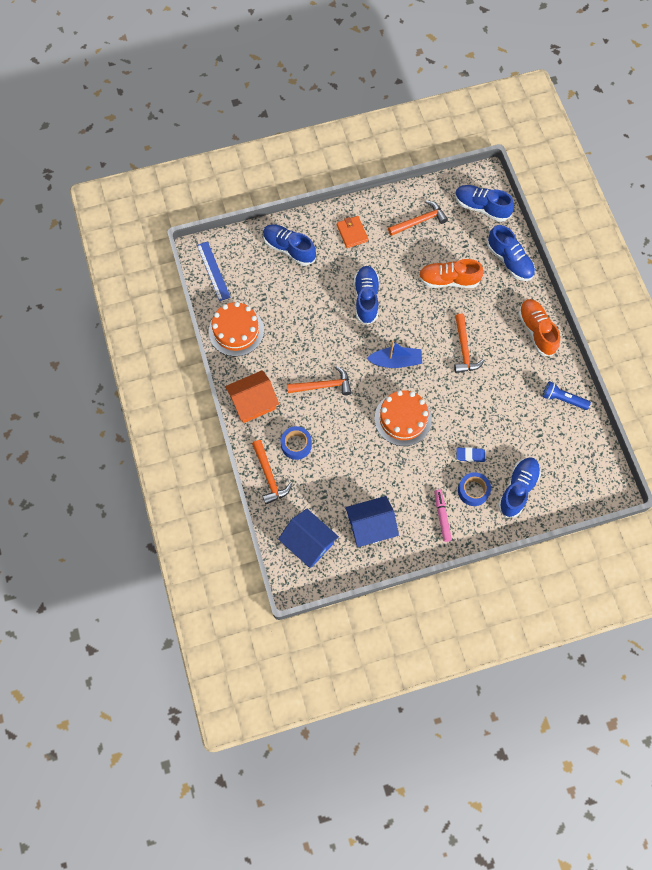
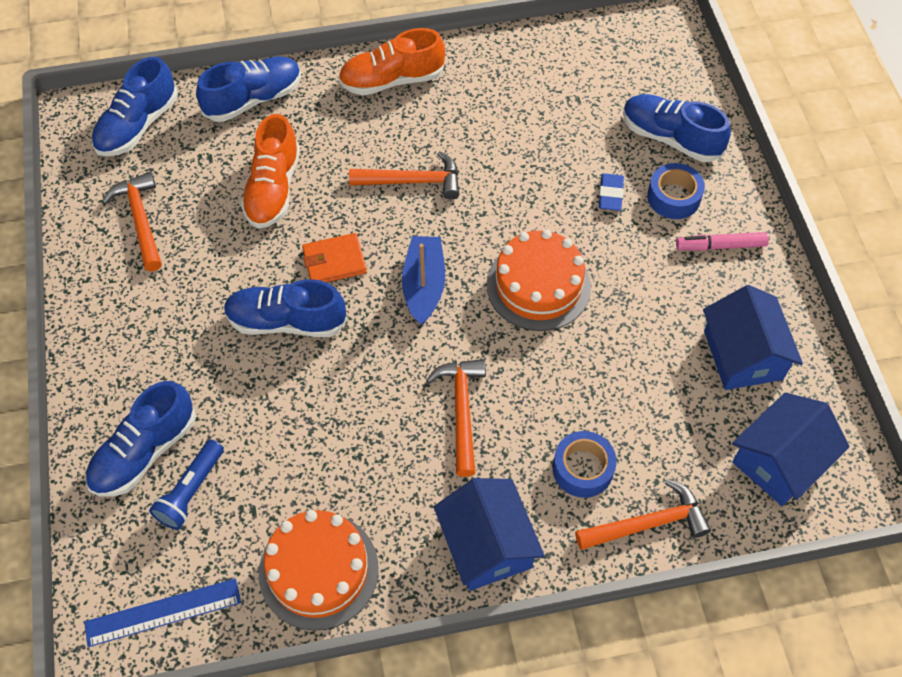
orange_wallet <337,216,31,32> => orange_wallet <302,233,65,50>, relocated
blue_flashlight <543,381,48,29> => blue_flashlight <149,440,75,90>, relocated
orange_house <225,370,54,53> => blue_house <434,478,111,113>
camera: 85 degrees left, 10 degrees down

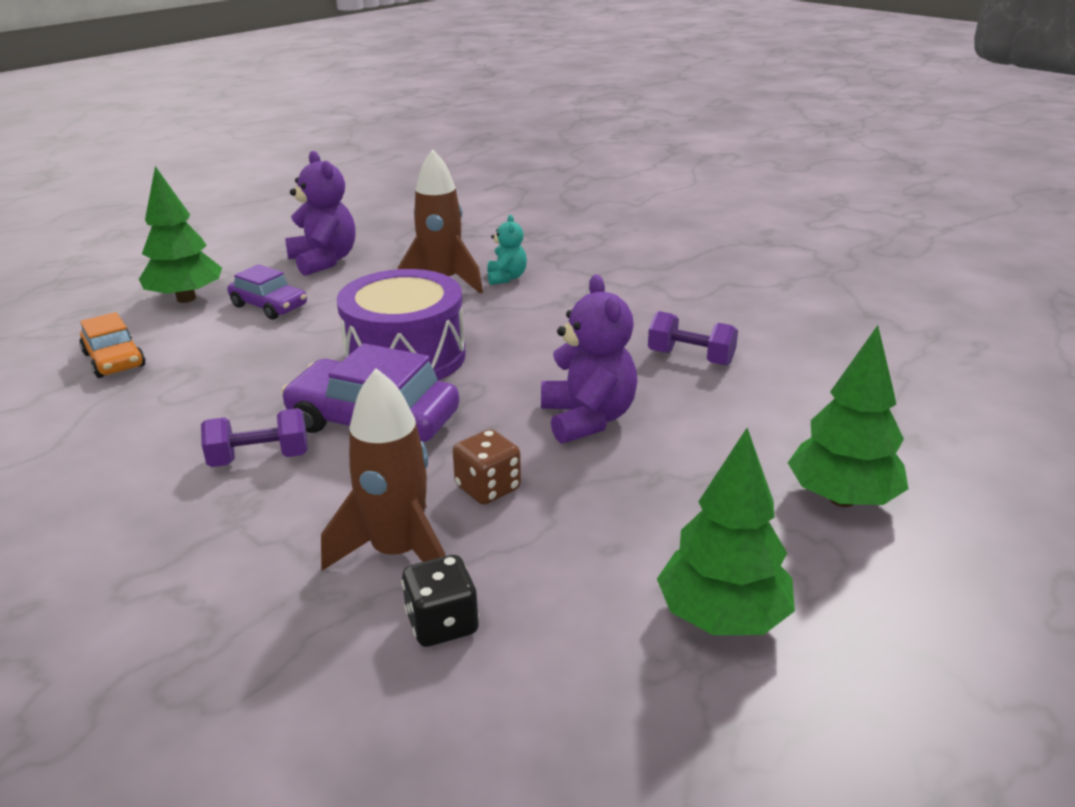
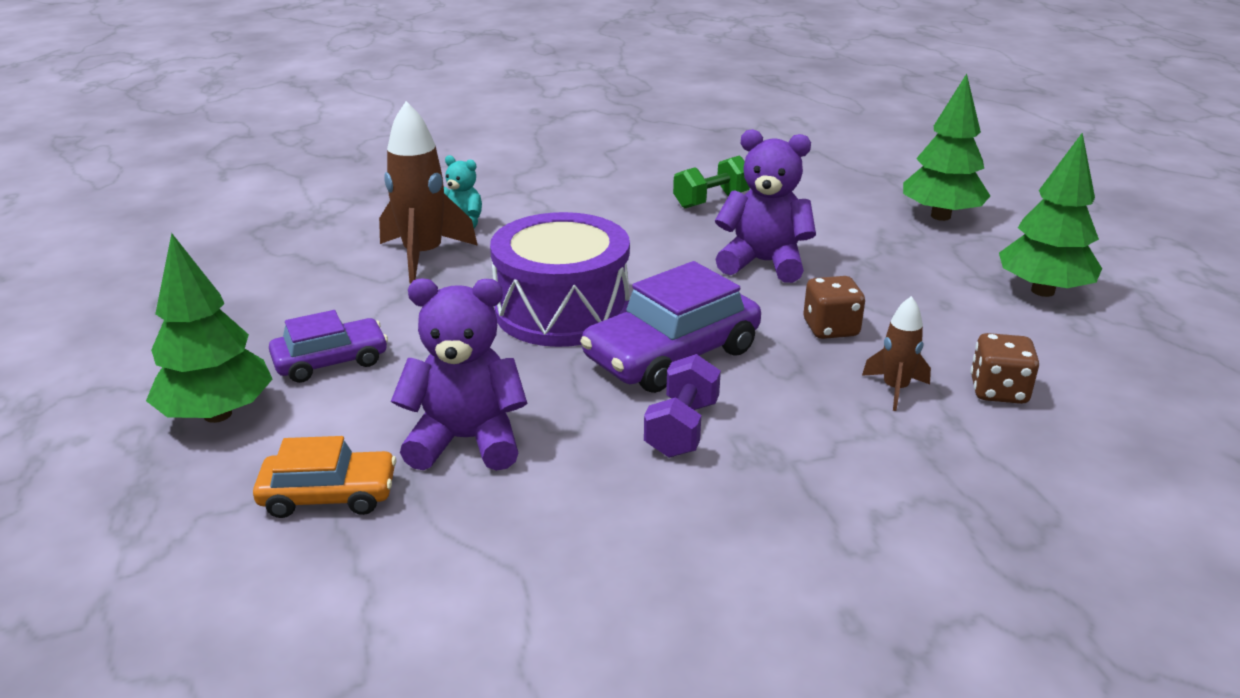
purple_teddy_bear <285,151,71,125> => purple_teddy_bear <391,278,137,193>, relocated
black_dice <401,555,78,92> => brown_dice <970,333,69,71>
purple_dumbbell <648,311,90,55> => green_dumbbell <673,156,77,52>
brown_rocket <321,368,125,203> => brown_rocket <862,296,69,115>, x0.54
camera: 60 degrees left, 0 degrees up

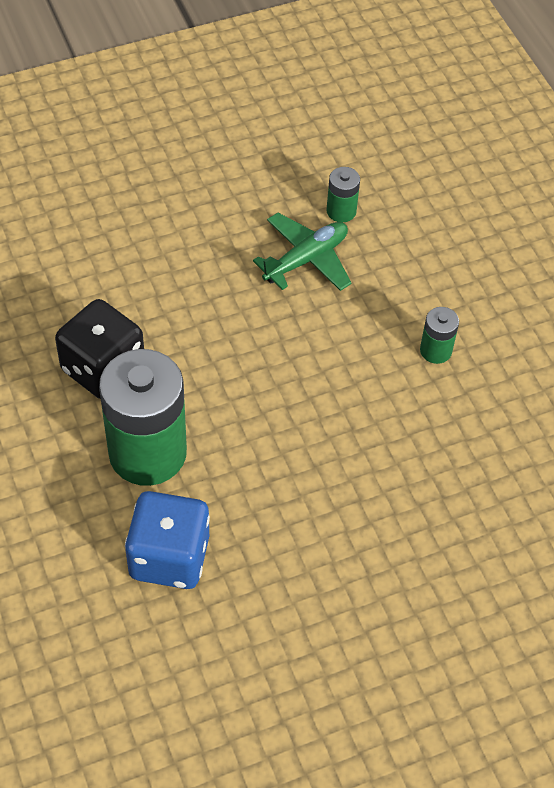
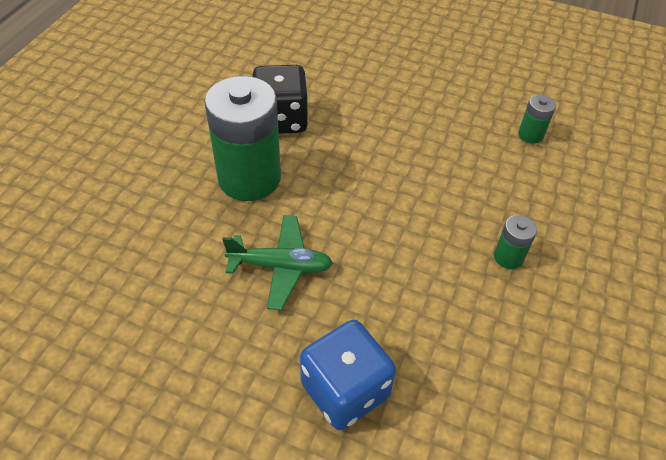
blue_dice <125,491,85,98> => blue_dice <300,320,96,110>, relocated
green_plane <253,213,99,78> => green_plane <222,215,111,95>, relocated
camera: 45 degrees right, 5 degrees down

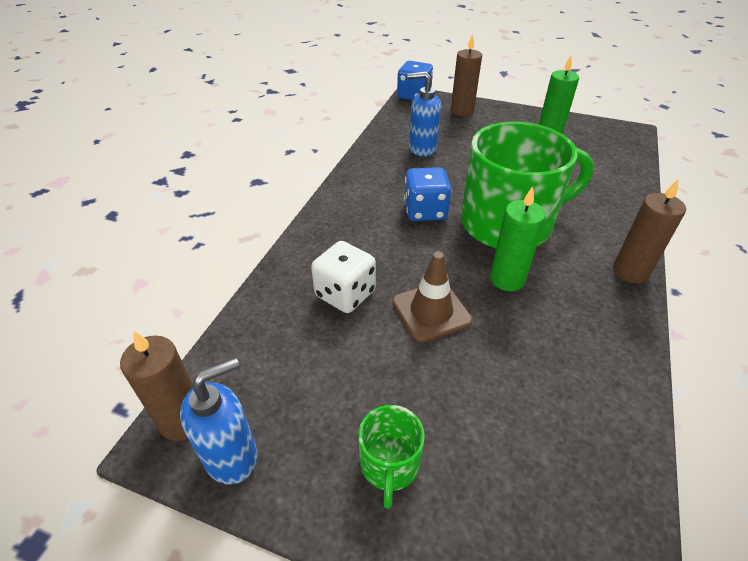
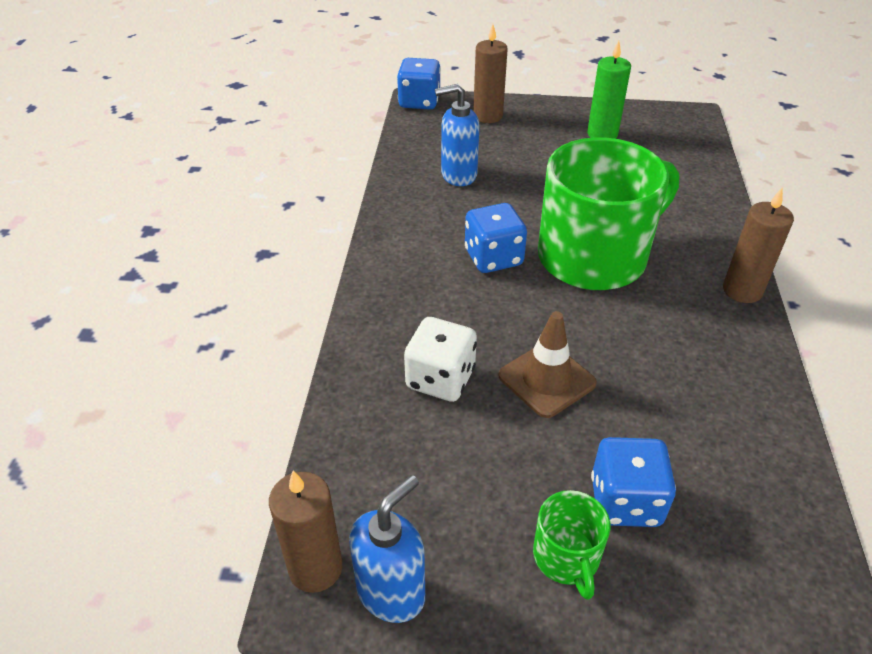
green_candle <490,186,56,105> => nothing
nothing => blue_dice <591,437,85,90>
camera: 15 degrees left, 0 degrees up

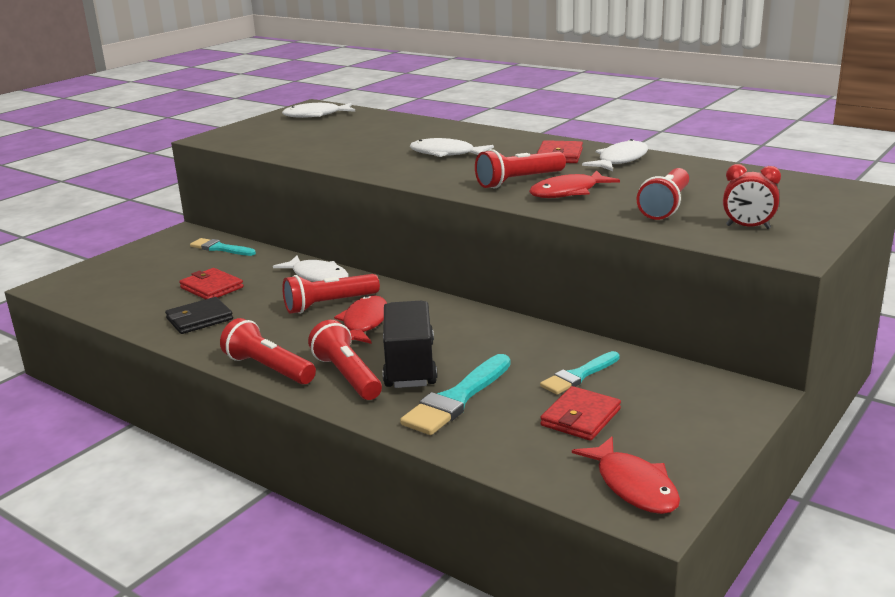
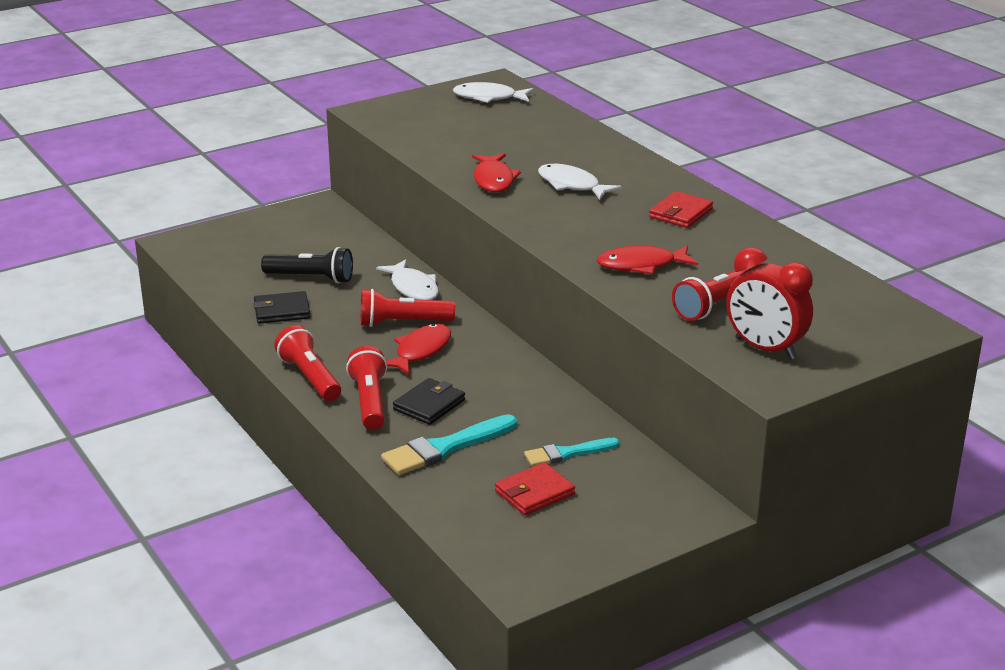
turquoise_brush <190,238,66,18> => nothing
red_flashlight <475,149,91,39> => nothing
white_fish <582,139,66,32> => nothing
red_fish <572,436,108,78> => red_fish <472,154,49,38>, relocated
red_wallet <179,268,65,31> => black_flashlight <261,247,92,37>
black_truck <382,301,55,87> => black_wallet <393,378,72,47>
red_clock <723,164,58,65> => red_clock <727,247,86,112>, x1.60
camera: 20 degrees right, 5 degrees up

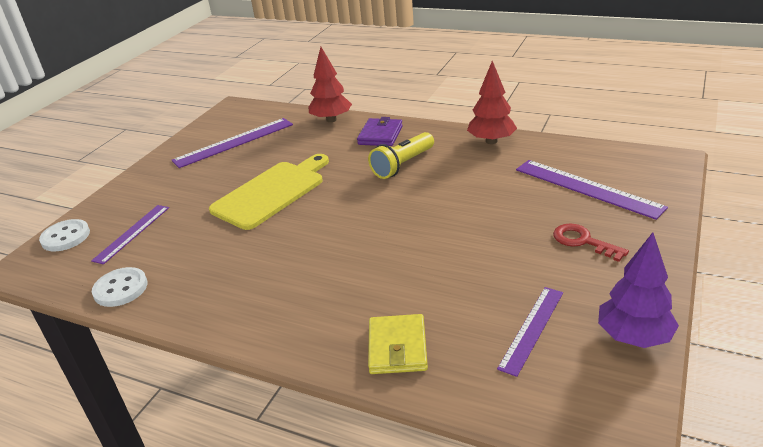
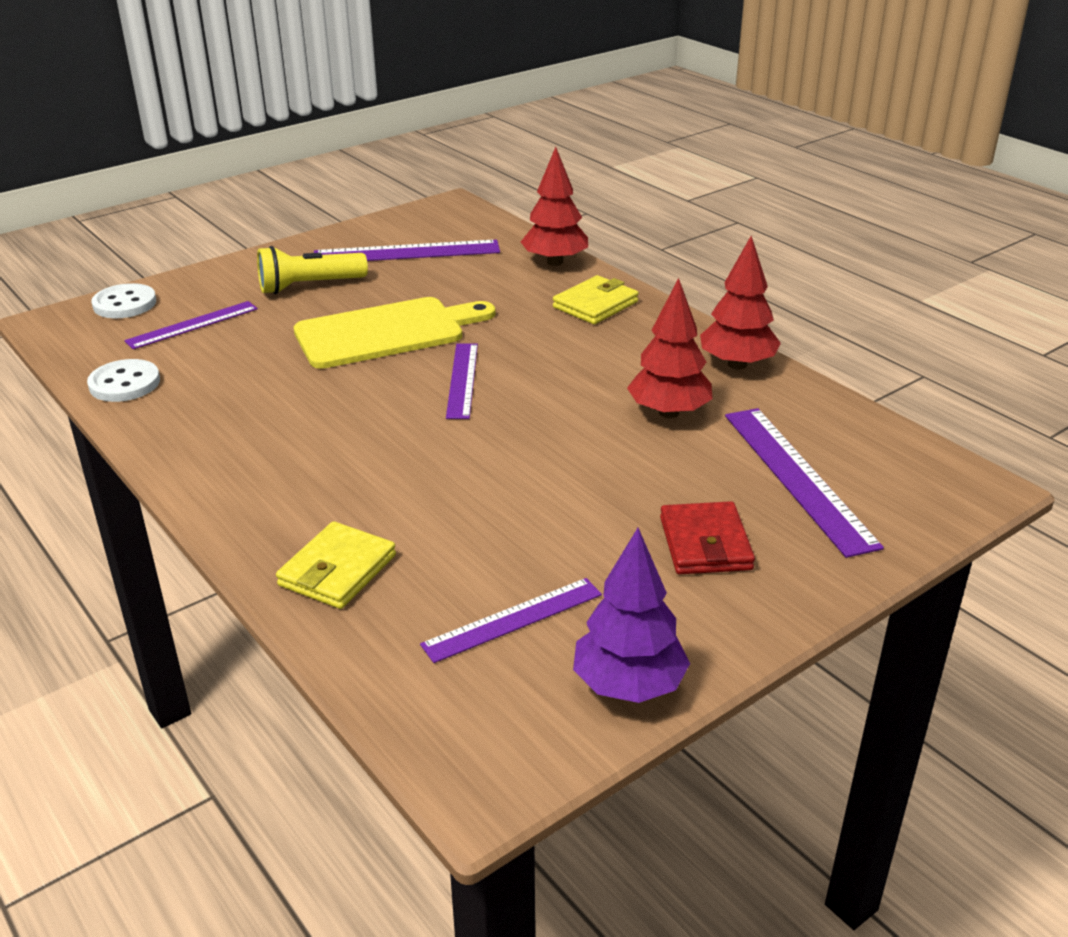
nothing => purple_ruler <446,344,32,75>
nothing => red_tree <627,278,86,140>
yellow_flashlight <368,132,66,47> => yellow_flashlight <257,246,111,48>, relocated
red_key <553,223,76,39> => red_wallet <660,501,95,73>
purple_wallet <357,117,46,29> => yellow_wallet <553,275,86,49>
camera: 25 degrees right, 0 degrees up

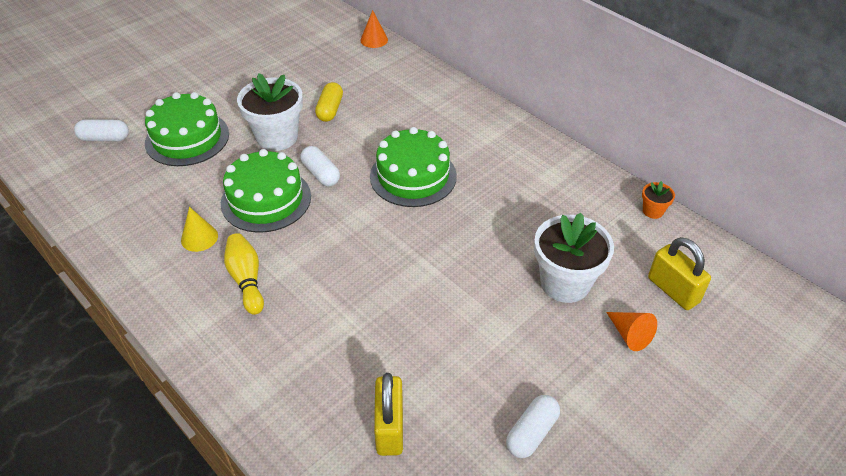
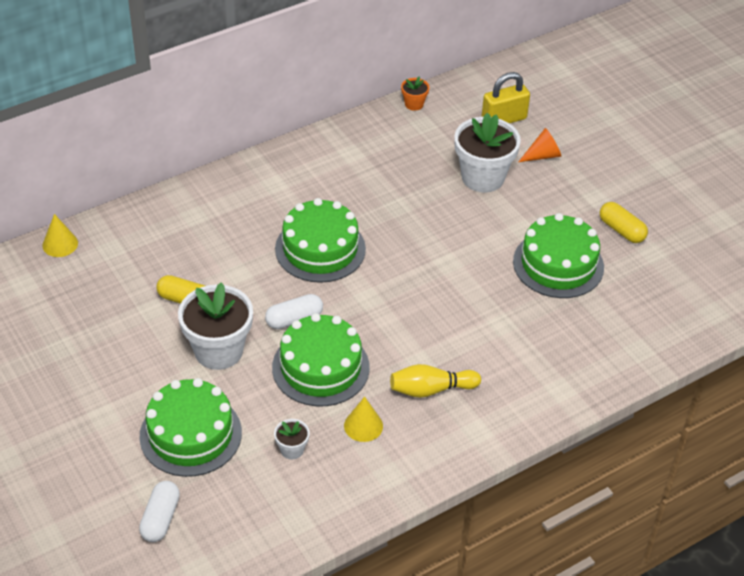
yellow_padlock <374,373,29,83> => nothing
nothing => white_flower_pot <274,419,36,40>
nothing => green_cake <513,213,91,85>
orange_cone <360,10,28,38> => yellow_cone <42,214,36,43>
white_capsule <506,395,54,63> => yellow_capsule <600,202,48,41>
camera: 80 degrees left, 0 degrees up

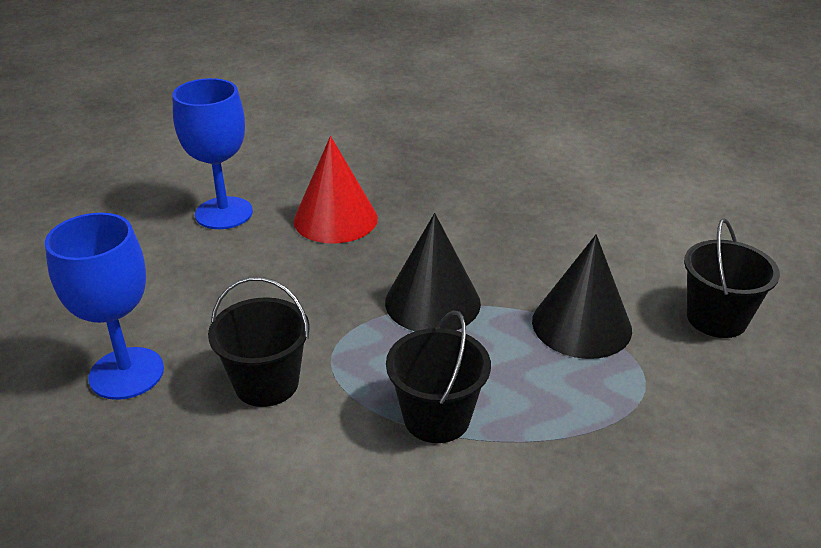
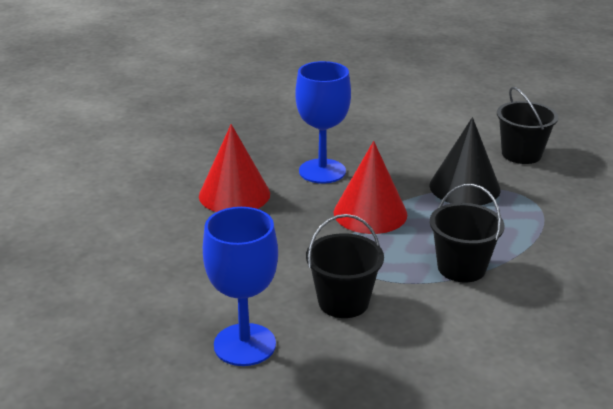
blue_goblet <172,78,81,151> => blue_goblet <295,61,56,123>, relocated
black_cone <385,213,96,118> => red_cone <334,141,73,93>
camera: 40 degrees left, 5 degrees down

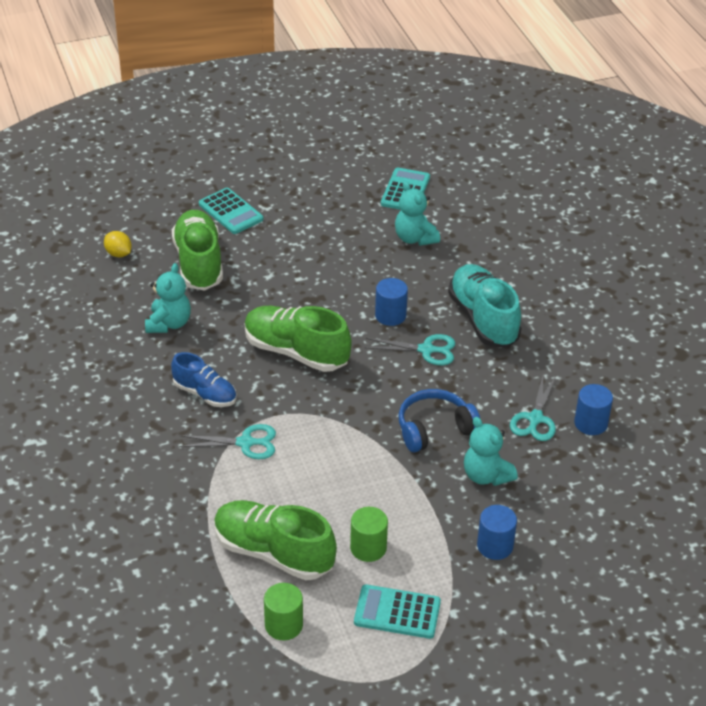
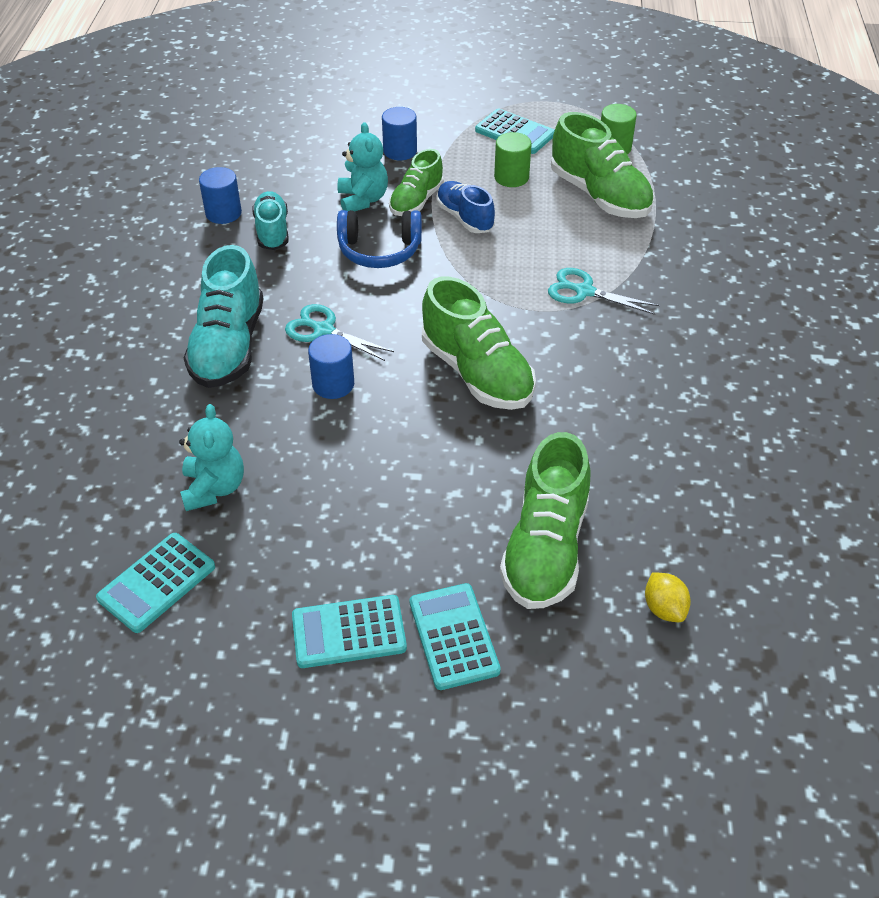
turquoise_teddy_bear <145,263,46,70> => nothing
nothing => turquoise_calculator <292,595,115,73>
nothing => green_shoe <389,149,55,67>
blue_shoe <171,352,65,55> => blue_shoe <436,181,59,52>, relocated
turquoise_scissors <510,376,46,65> => turquoise_shoe <252,191,37,59>
camera: 155 degrees left, 5 degrees up

